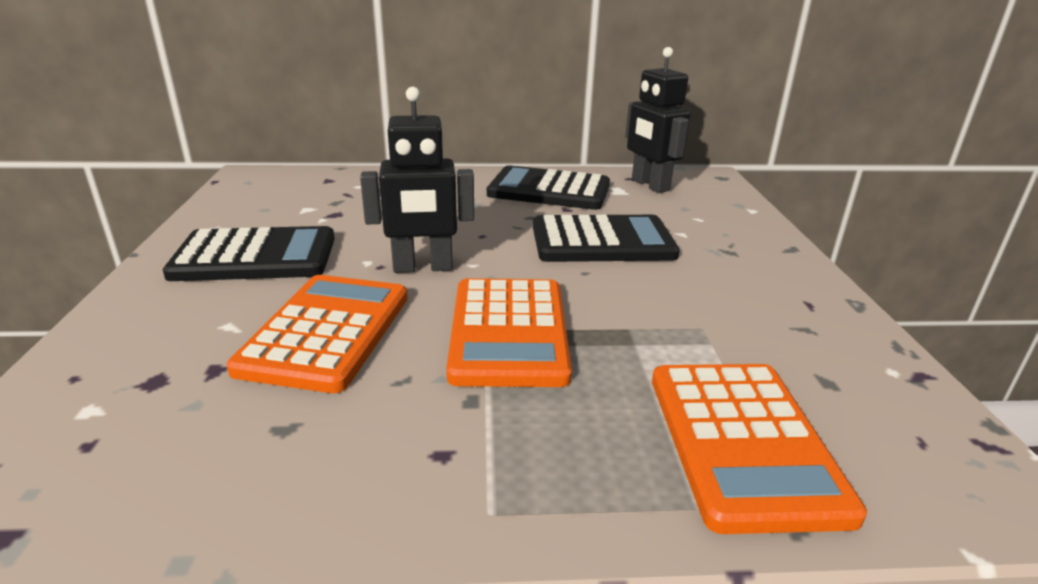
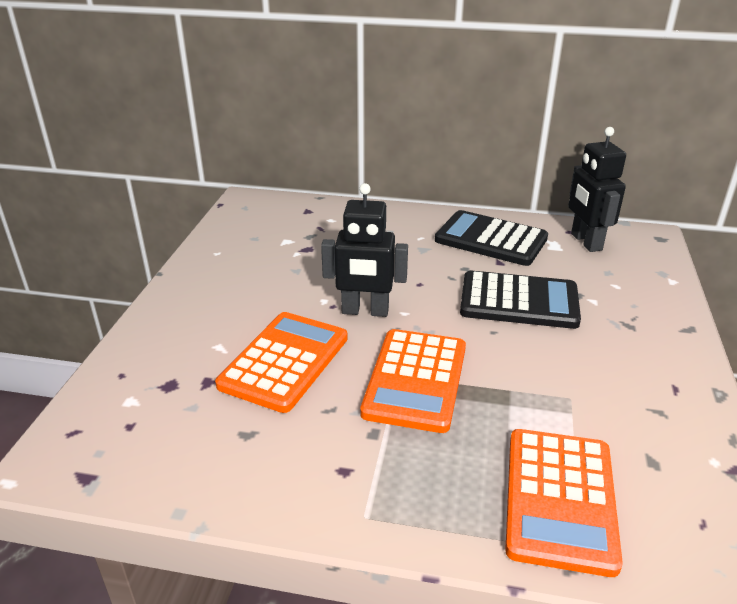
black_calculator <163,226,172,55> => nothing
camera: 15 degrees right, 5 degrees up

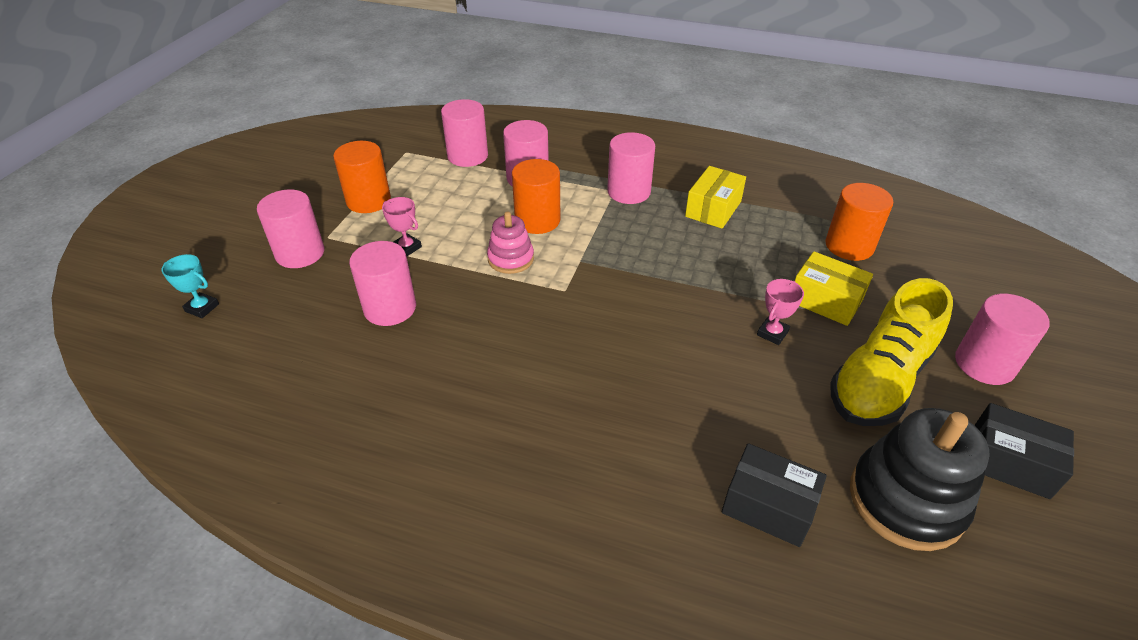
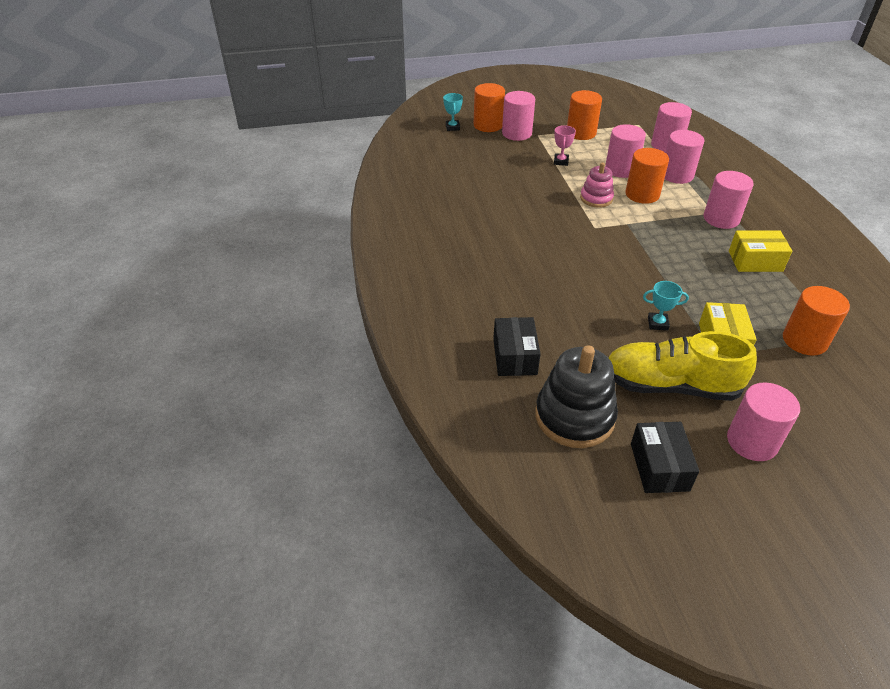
nothing => orange_cylinder <474,83,31,49>
pink_cylinder <349,241,67,85> => pink_cylinder <605,124,41,54>, relocated
pink_trophy <757,279,47,66> => turquoise_trophy <643,281,46,50>
camera: 60 degrees right, 0 degrees up

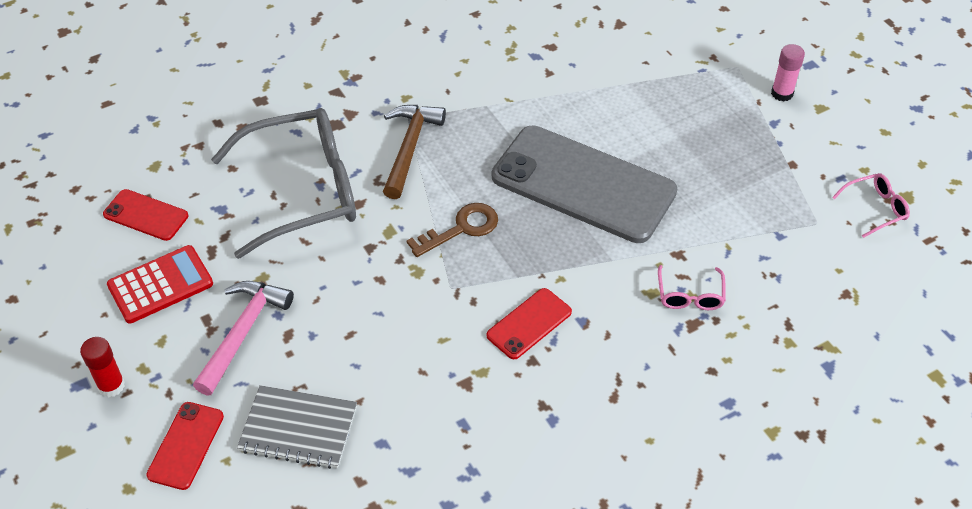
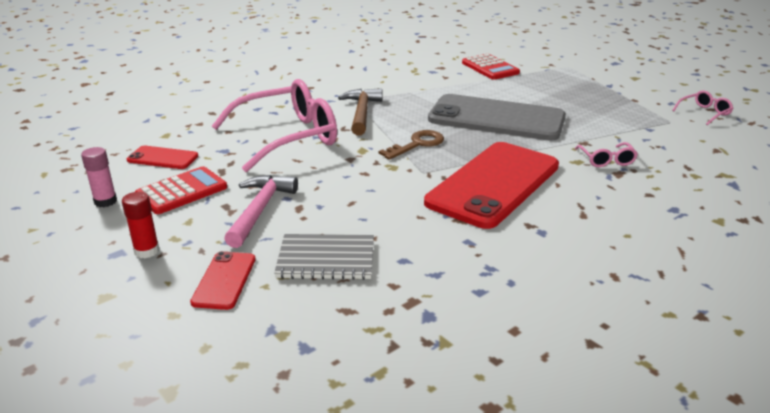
nothing => red_calculator <462,54,58,26>
pink_glue_stick <771,44,34,58> => pink_glue_stick <81,147,36,60>, relocated
grey_glasses <211,108,145,151> => pink_glasses <212,79,125,93>
red_phone <487,288,85,71> => red_phone <424,142,135,87>, x2.22
camera: 10 degrees left, 20 degrees down

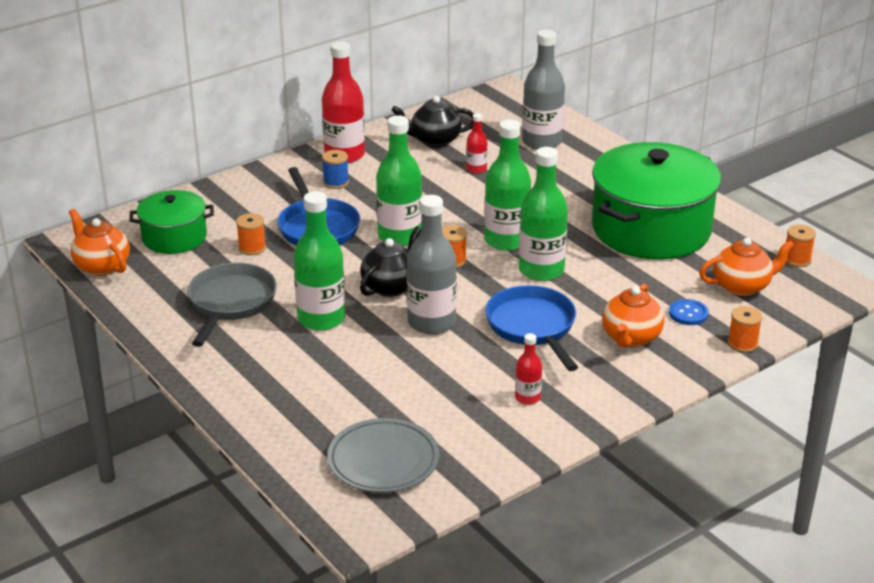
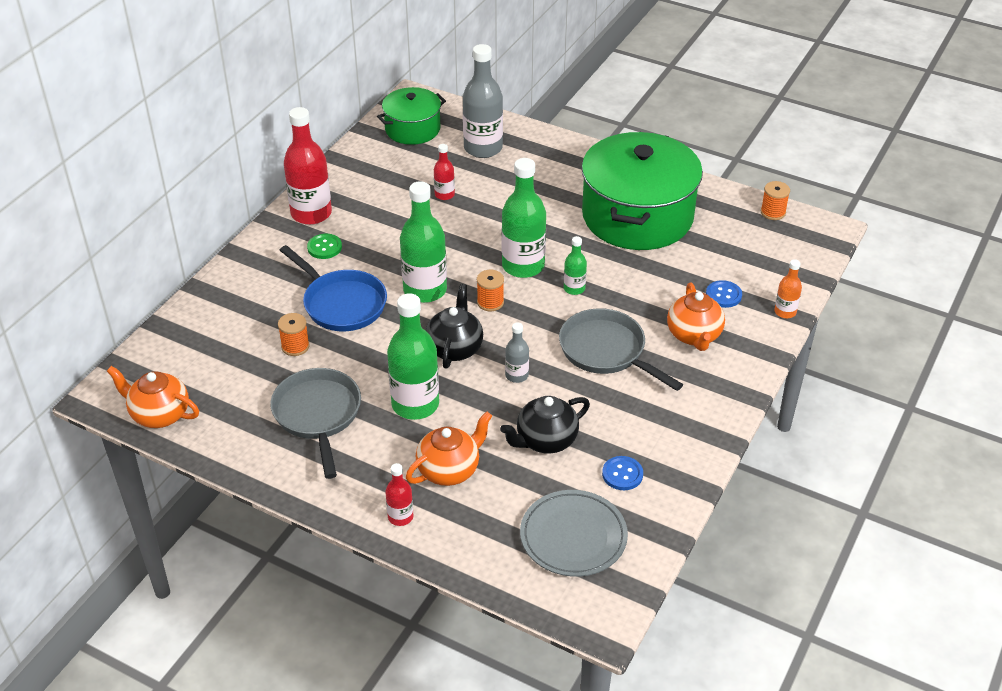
nothing => blue_button <602,456,41,34>
green_pot <129,190,85,64> => green_pot <377,87,69,58>, relocated
black_teapot <392,96,82,51> => black_teapot <500,396,90,57>, relocated
red_bottle <515,333,27,72> => red_bottle <386,463,27,63>, relocated
orange_teapot <699,238,96,58> => orange_teapot <406,411,86,75>, relocated
blue_spool <322,150,27,39> => green_button <307,234,35,25>
orange_spool <728,306,34,47> => orange_bottle <774,259,28,59>
blue_pan <485,285,93,86> => grey_pan <559,308,124,83>
grey_bottle <407,195,50,139> => grey_bottle <505,322,24,61>, x0.50
green_bottle <519,147,49,134> => green_bottle <564,236,23,59>, x0.50
camera: 25 degrees left, 10 degrees up

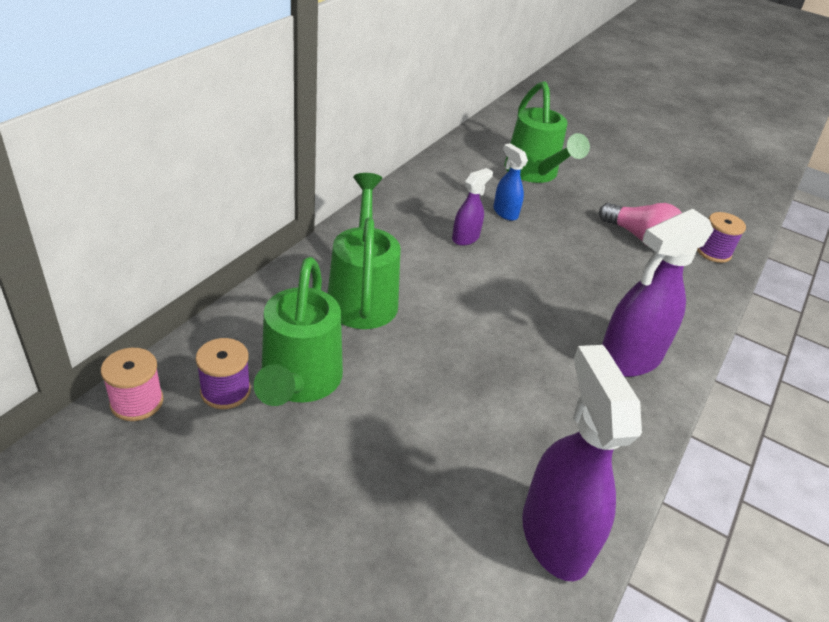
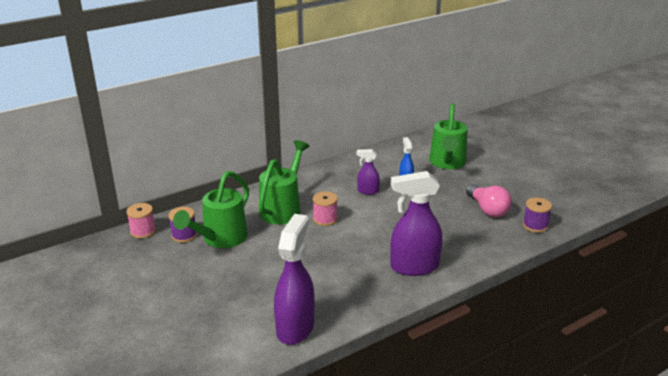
nothing => pink_spool <313,191,25,35>
purple_spray_bottle <452,168,41,78> => purple_spray_bottle <357,149,23,46>, 150 degrees counterclockwise
camera: 30 degrees right, 10 degrees down

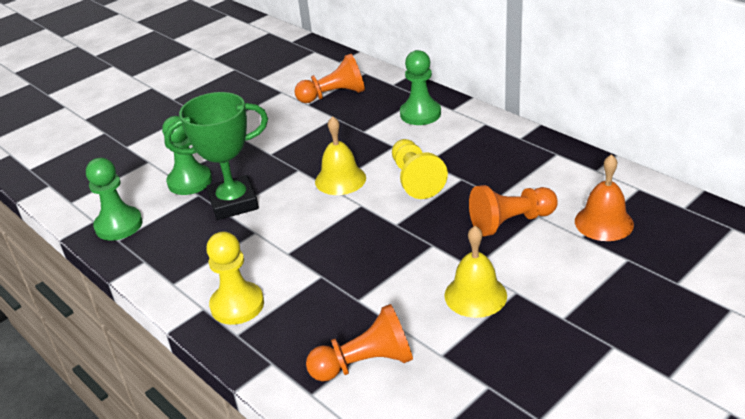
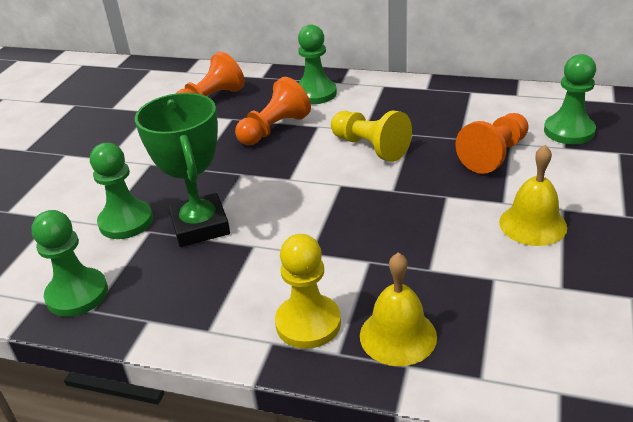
orange_pawn <306,304,107,77> => orange_pawn <235,77,76,68>, relocated
yellow_bell <315,116,51,79> => yellow_bell <360,252,77,114>, relocated
orange_bell <575,154,59,87> => green_pawn <544,54,52,91>
green_trophy <164,92,104,128> => green_trophy <135,93,95,154>, 60 degrees counterclockwise
camera: 30 degrees left, 0 degrees up

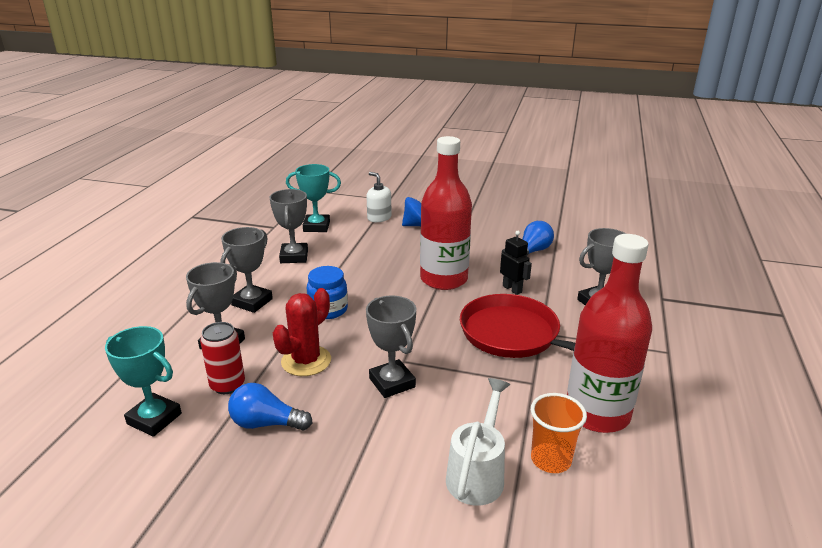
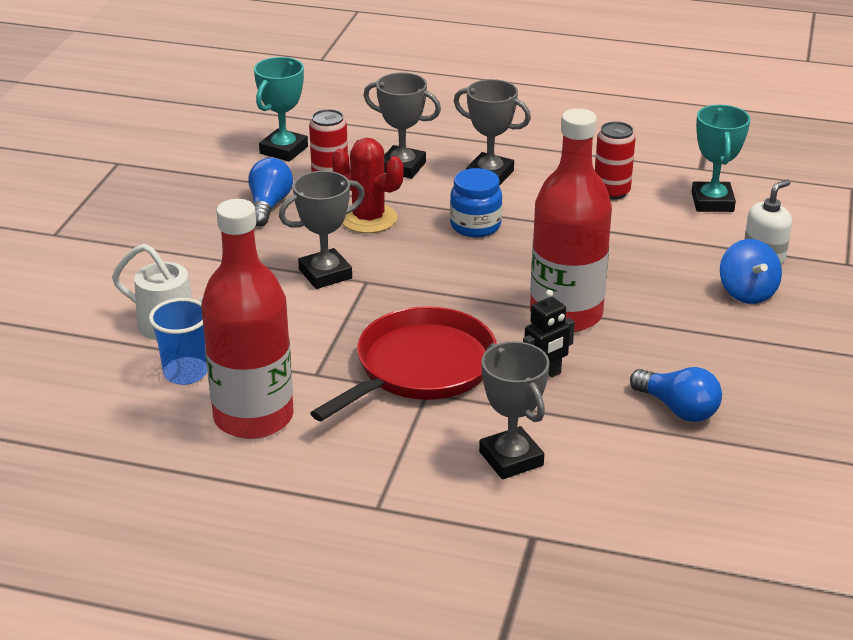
grey_trophy <270,189,38,74> => red_can <595,122,41,78>
orange_cup <531,393,56,80> => blue_cup <149,298,58,87>
camera: 90 degrees right, 5 degrees up

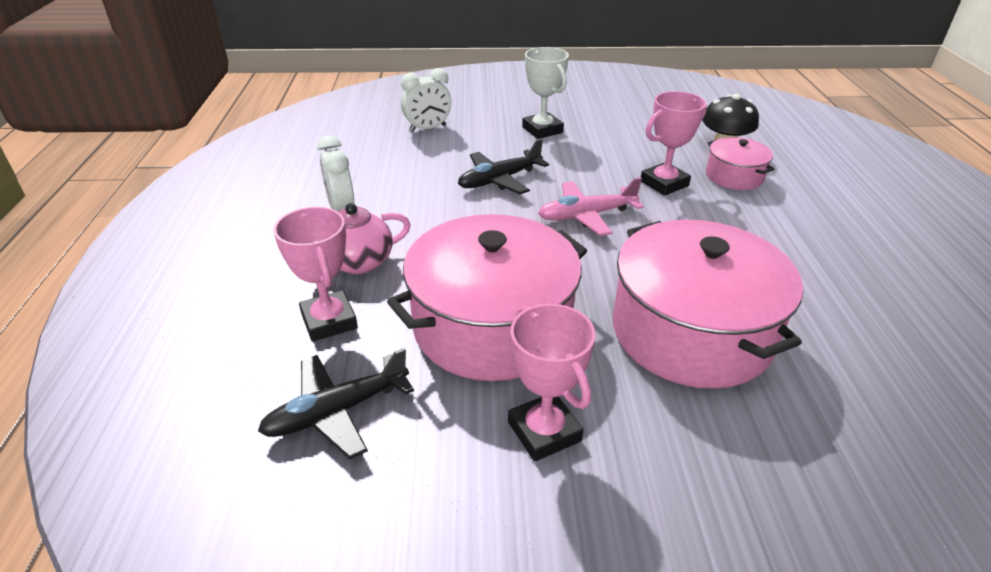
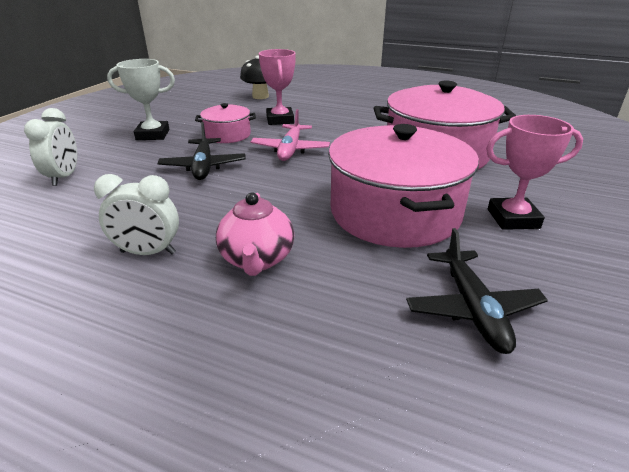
pink_trophy <273,207,85,135> => nothing
pink_pot <706,137,69,53> => pink_pot <195,103,61,40>, relocated
camera: 65 degrees left, 5 degrees down

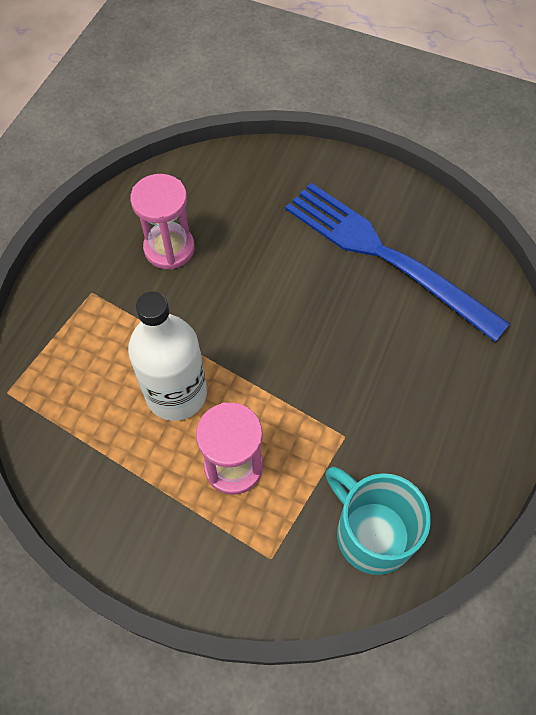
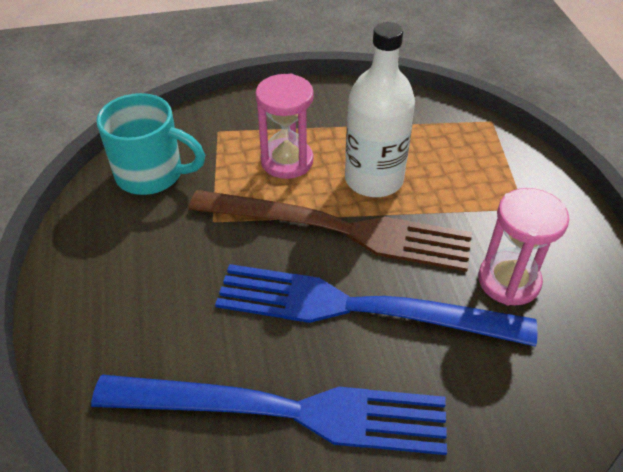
nothing => brown_fork <188,190,284,82>
nothing => blue_fork <215,264,322,83>
camera: 145 degrees right, 15 degrees down

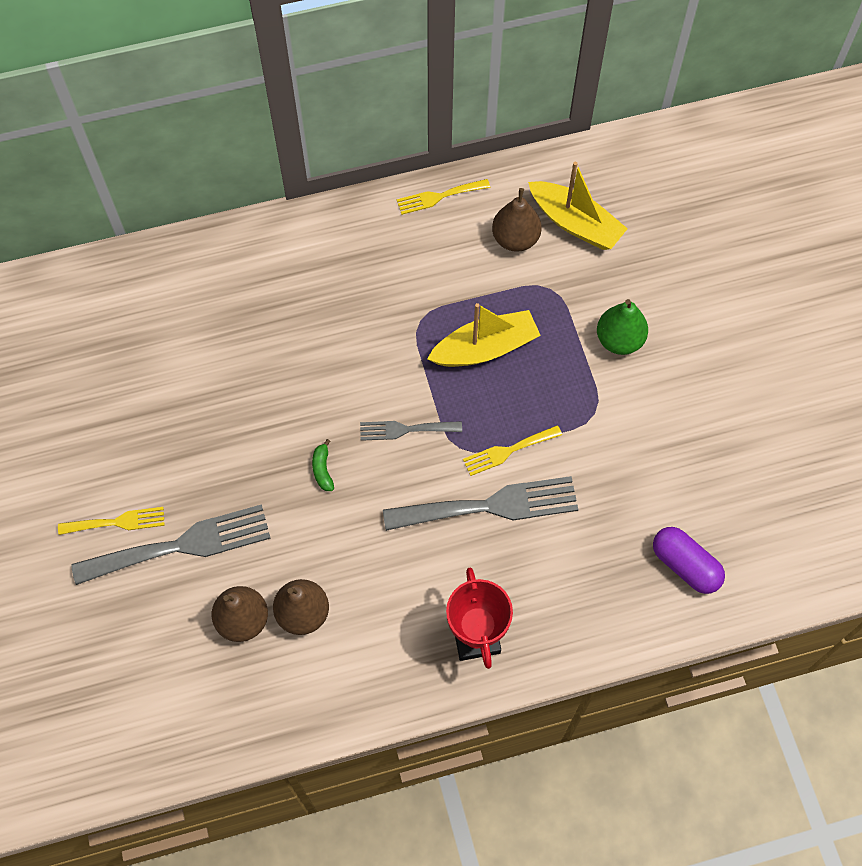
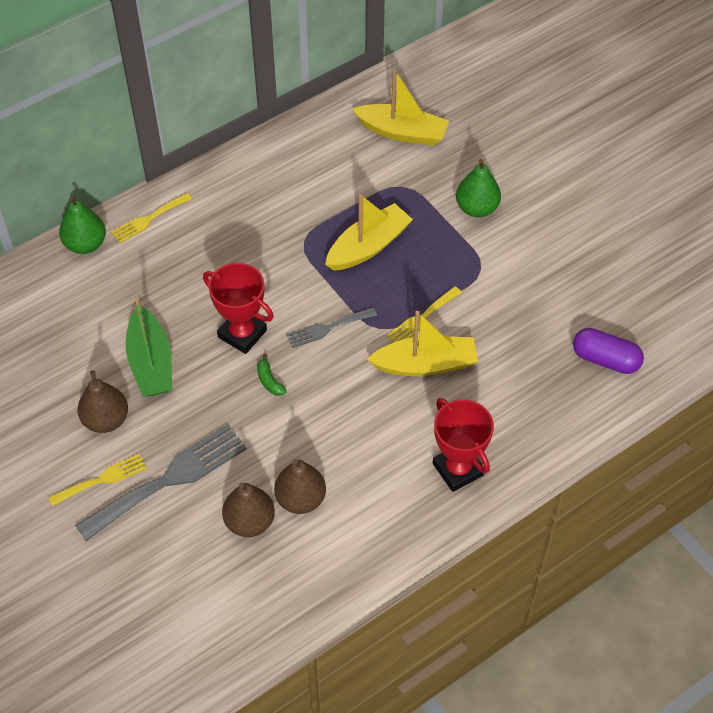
nothing => green_pear <59,196,47,58>
nothing => green_boat <125,298,47,98>
nothing => red_trophy <203,263,71,91>
yellow_fork <397,179,93,36> => yellow_fork <111,193,81,50>, relocated
brown_pear <492,188,50,64> => brown_pear <77,370,51,63>, relocated
grey_fork <383,476,195,55> => yellow_boat <367,311,111,65>
camera: 20 degrees left, 10 degrees down

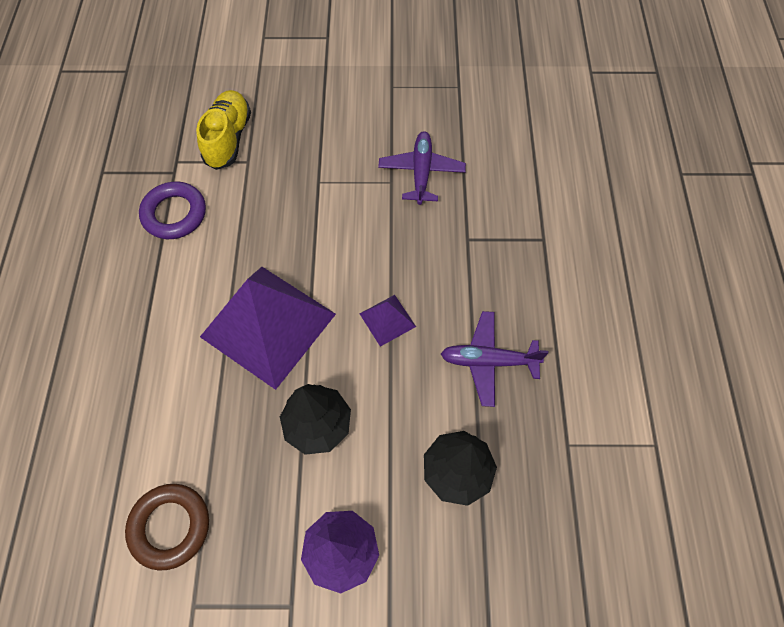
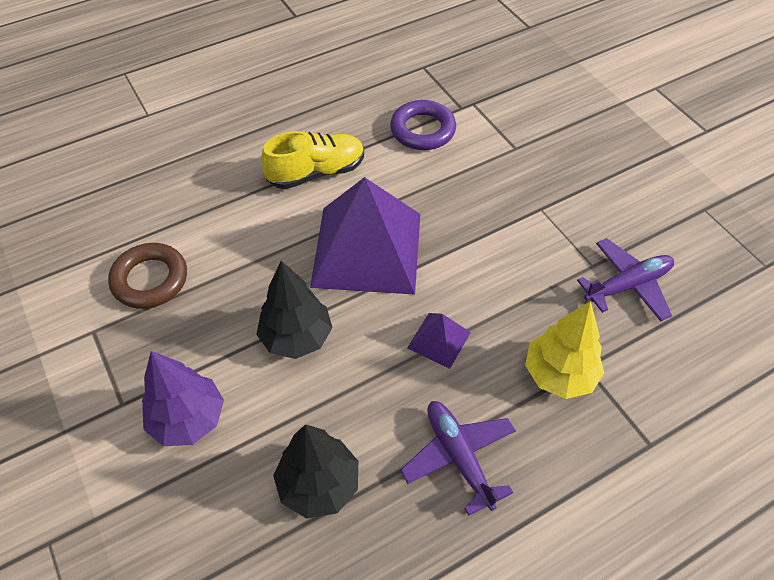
nothing => yellow_tree <525,301,80,98>
yellow_shoe <196,90,55,80> => yellow_shoe <261,131,103,58>, relocated
camera: 60 degrees right, 10 degrees down

